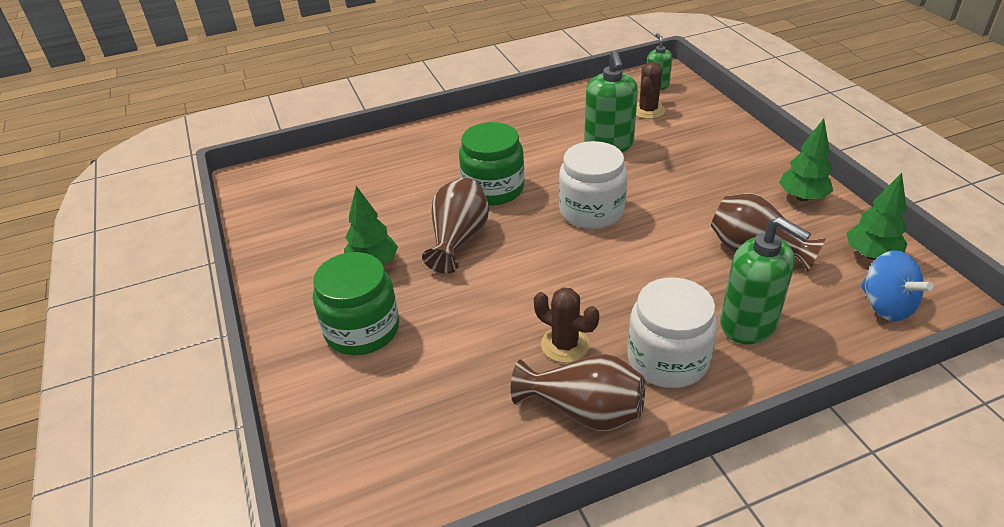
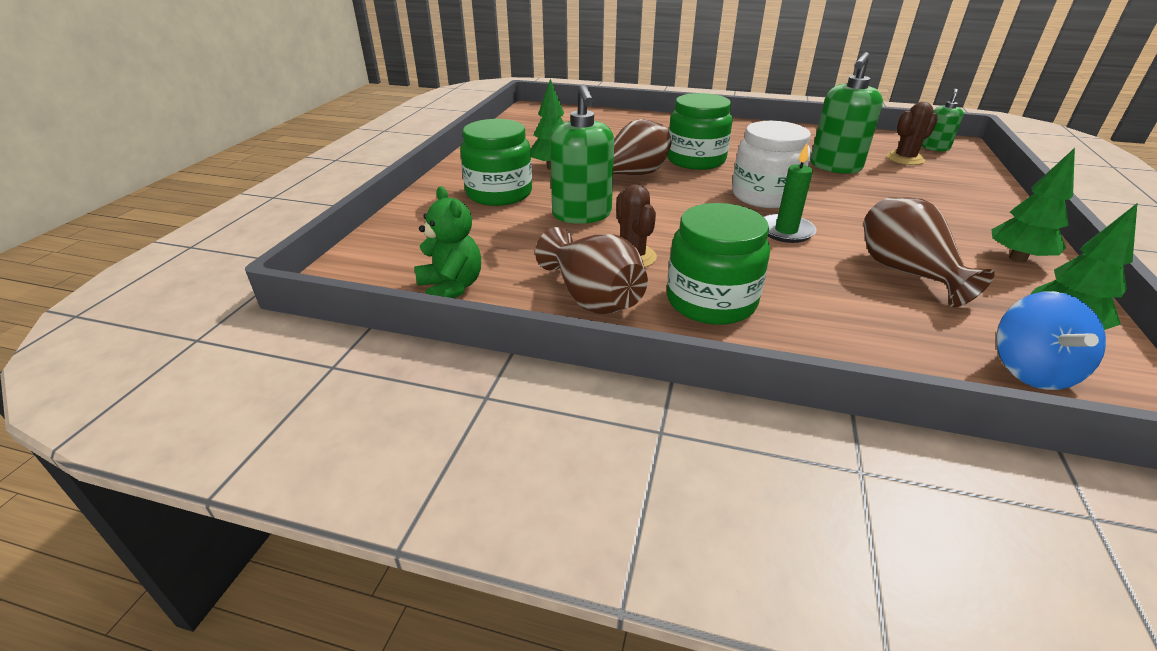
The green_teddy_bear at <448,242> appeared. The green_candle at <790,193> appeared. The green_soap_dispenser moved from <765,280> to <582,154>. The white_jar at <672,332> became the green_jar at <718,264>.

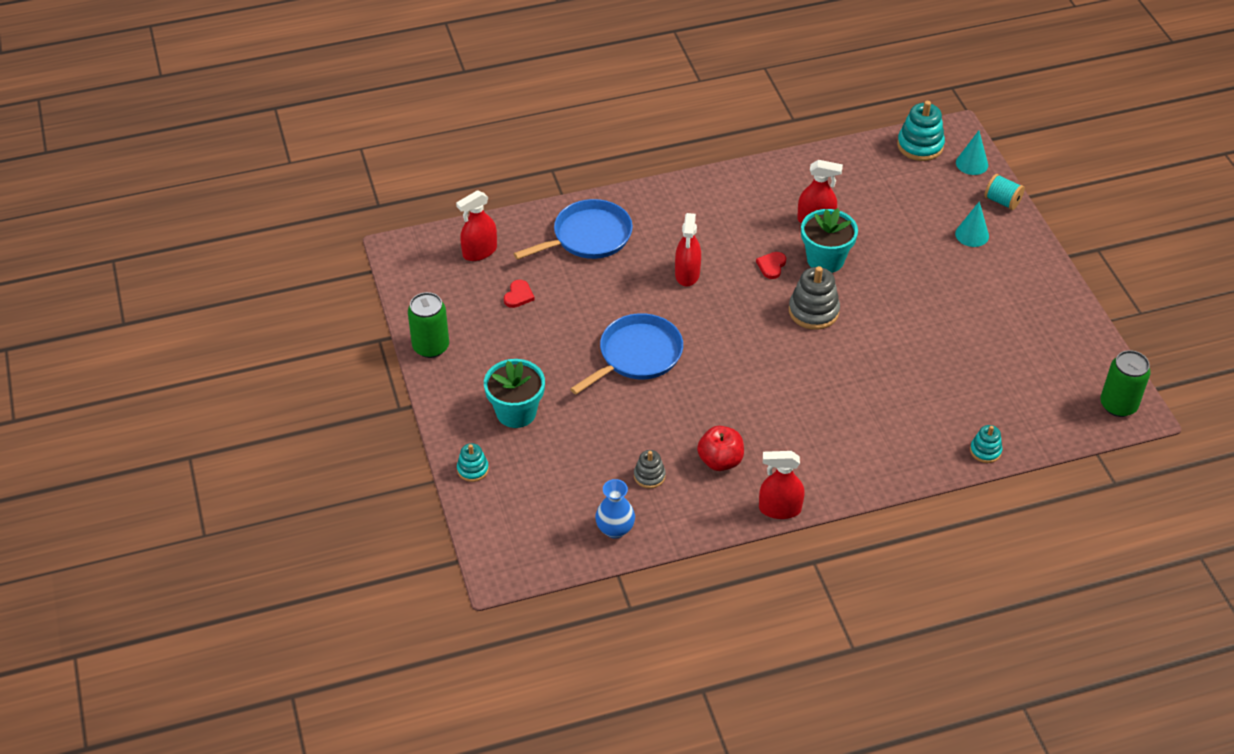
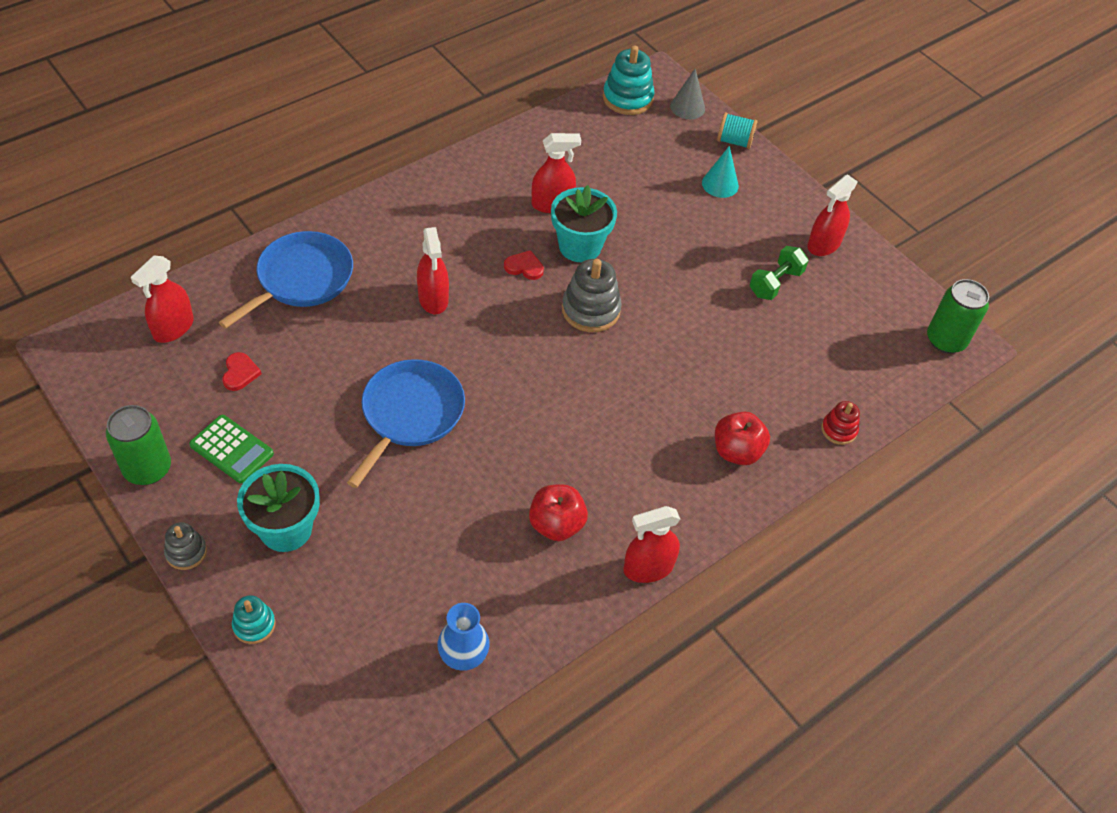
The green_calculator at <231,449> appeared. The red_apple at <742,438> appeared. The green_dumbbell at <779,273> appeared. The red_spray_bottle at <832,215> appeared. The grey_stacking_toy moved from <650,469> to <185,546>. The turquoise_cone at <972,153> became the grey_cone at <687,94>. The turquoise_stacking_toy at <986,444> became the red_stacking_toy at <840,423>. The red_heart at <771,265> turned 105 degrees clockwise.

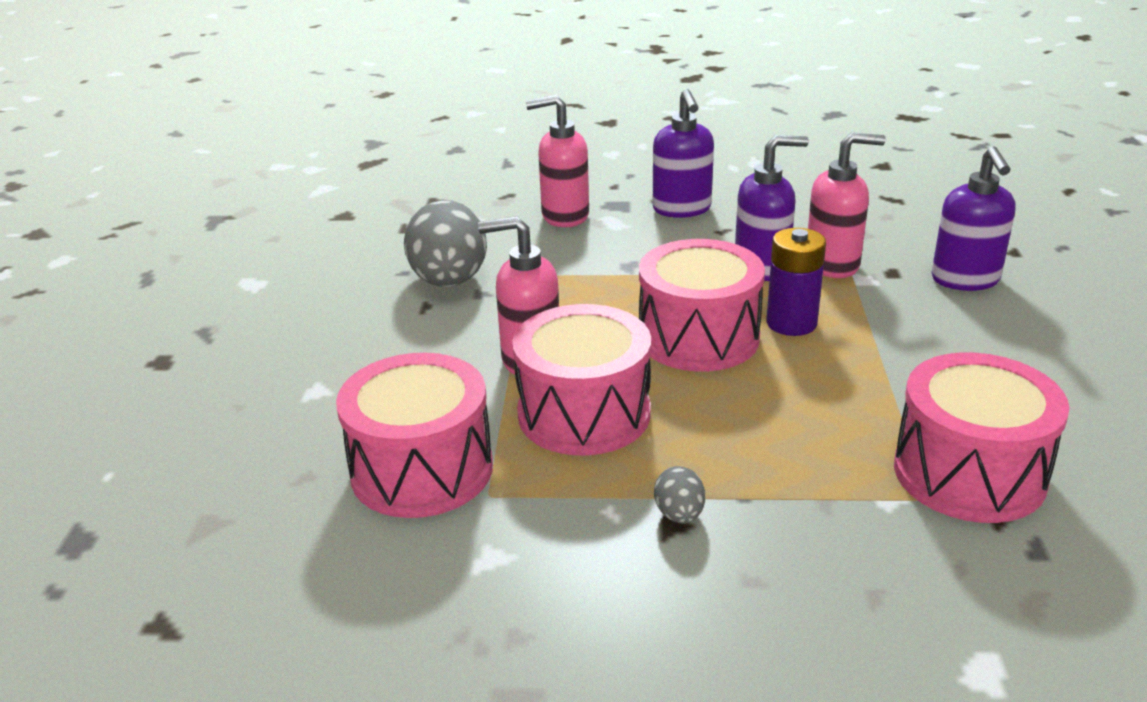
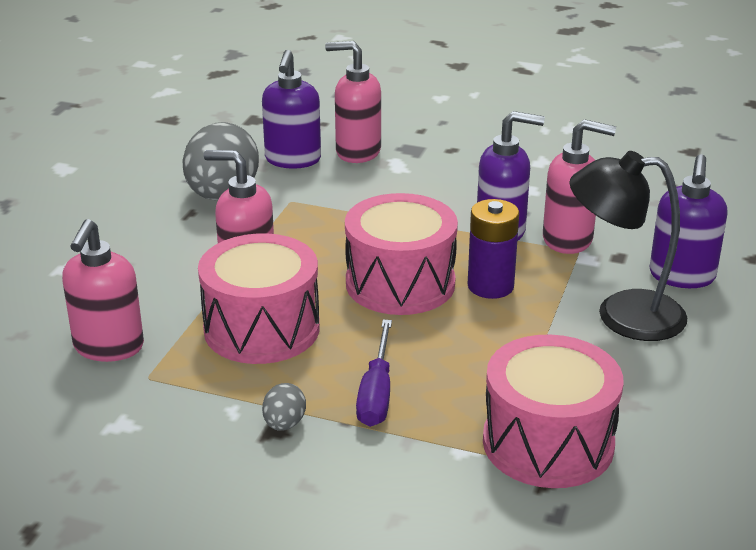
The purple_screwdriver at <374,373> appeared. The black_lamp at <628,246> appeared. The purple_soap_dispenser moved from <683,153> to <291,109>. The pink_drum at <414,435> was replaced by the pink_soap_dispenser at <103,290>.

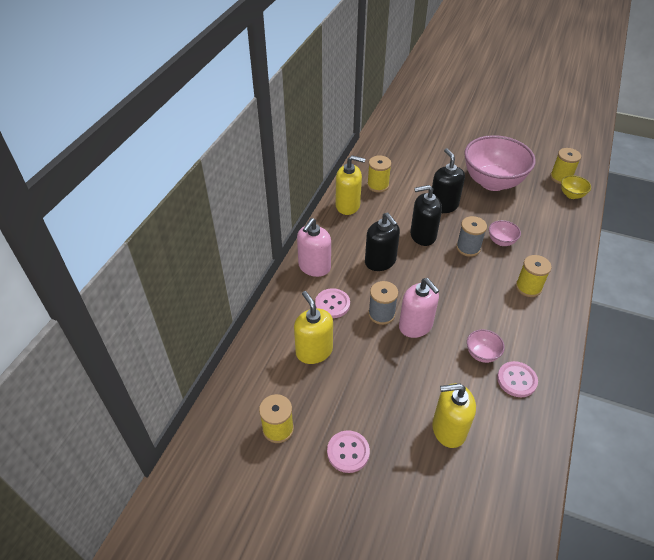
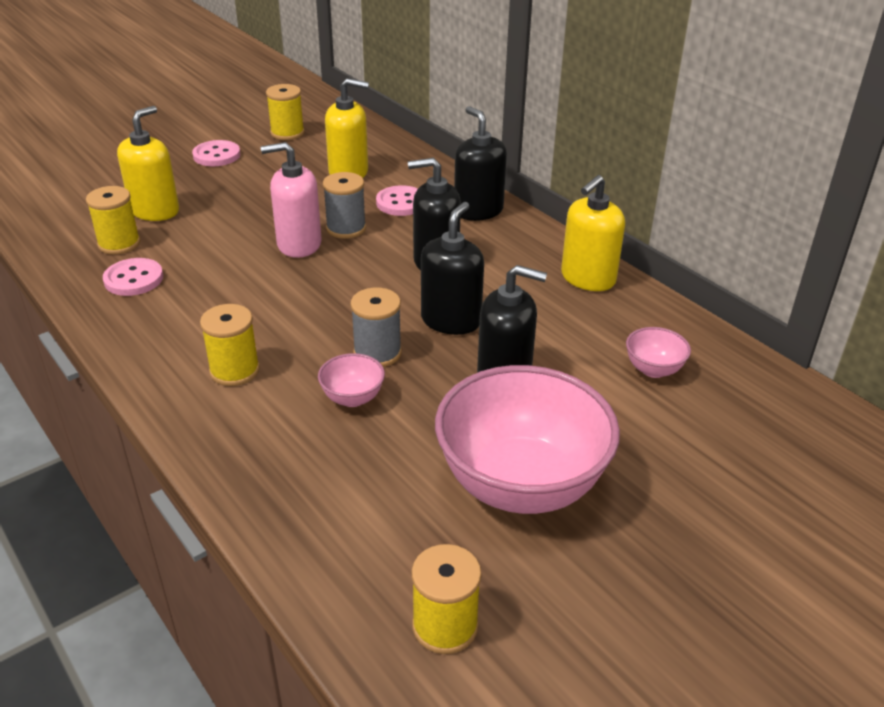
The yellow_bowl at <576,187> disappeared. The yellow_spool moved from <379,174> to <113,220>. The pink_bowl moved from <486,346> to <658,352>. The pink_soap_dispenser at <314,247> became the black_soap_dispenser at <480,163>.

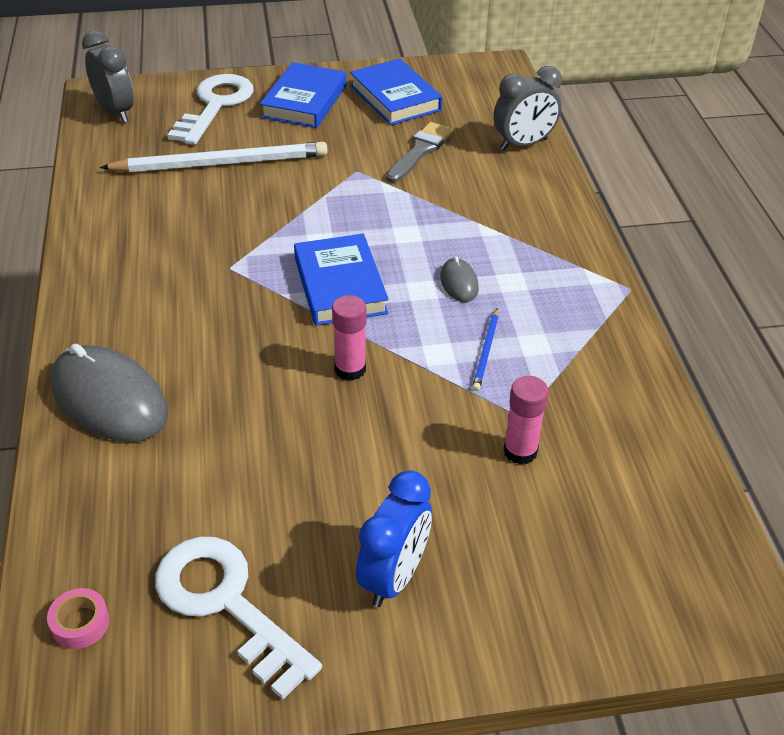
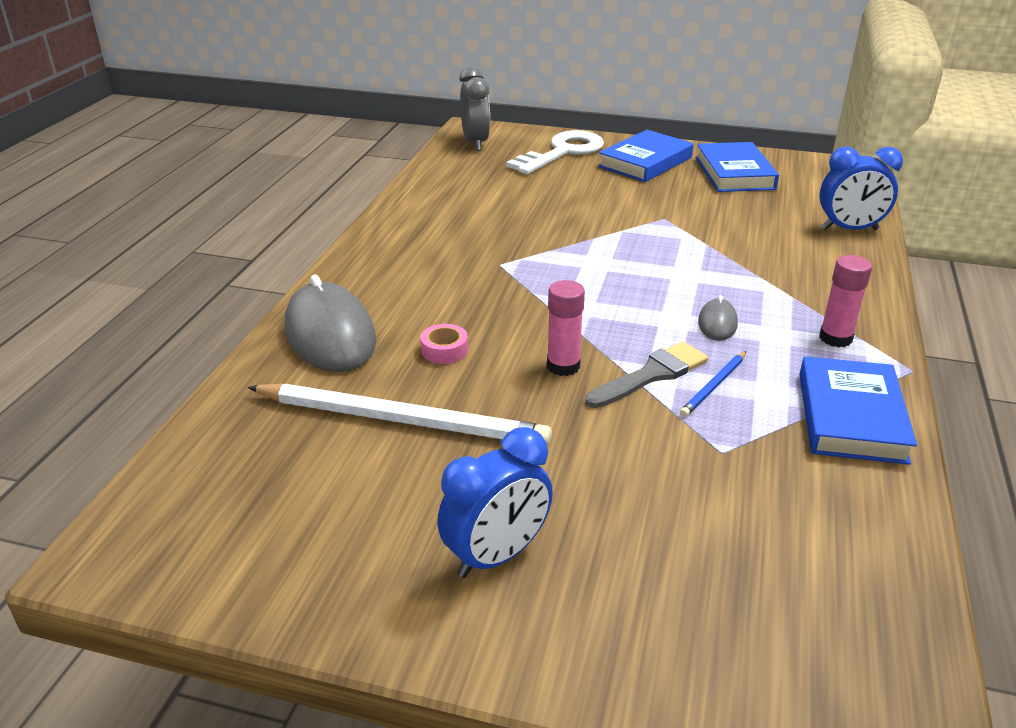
The white_key at <238,618> disappeared. The pink_tape moved from <78,618> to <444,344>. The white_pencil moved from <214,157> to <400,414>. The blue_book moved from <341,280> to <858,410>. The grey_brush moved from <419,152> to <646,374>. The pink_glue_stick moved from <526,420> to <845,301>. The grey_clock at <528,108> became the blue_clock at <861,188>.

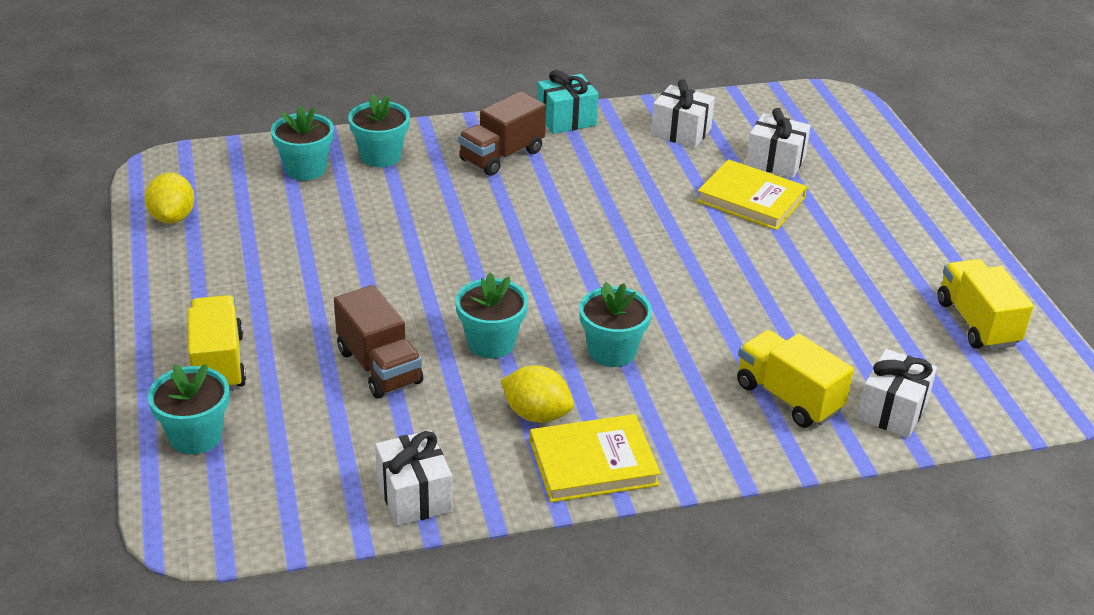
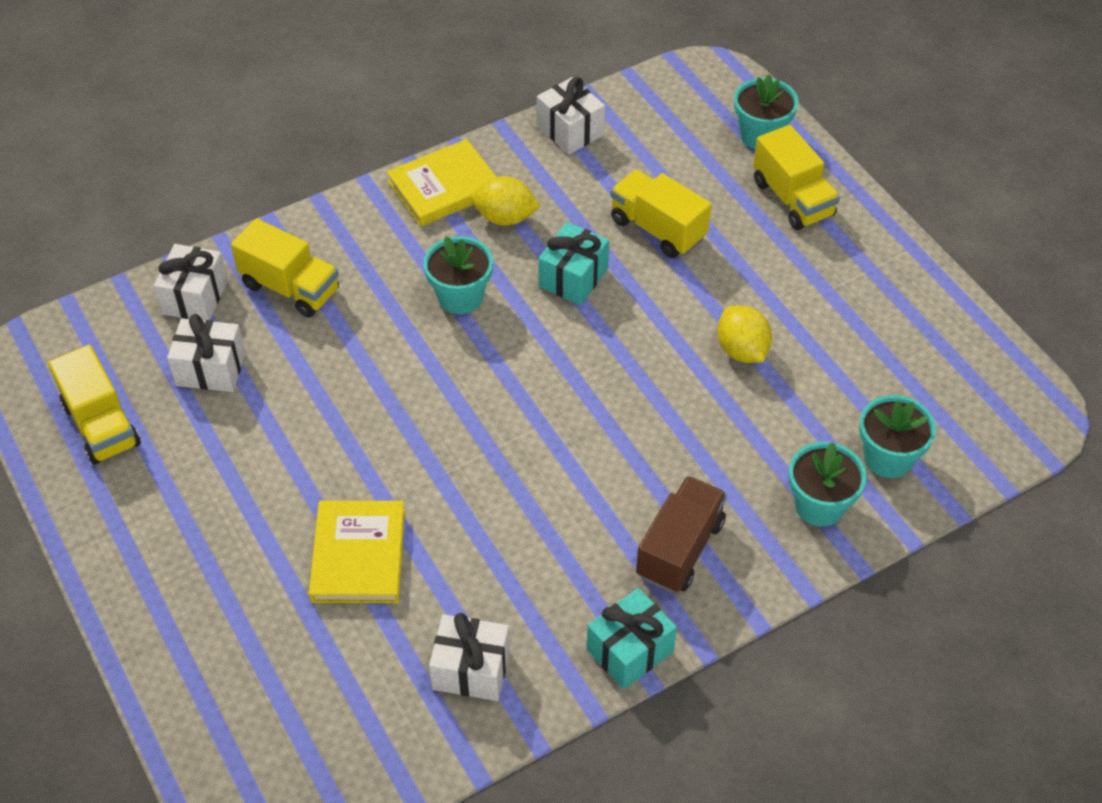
The yellow_lemon moved from <170,198> to <744,334>. The white_gift moved from <778,143> to <206,353>. The turquoise_flower_pot at <491,315> was replaced by the turquoise_gift at <573,263>. The brown_truck at <378,341> became the yellow_truck at <660,214>. The yellow_book at <752,194> turned 75 degrees clockwise.

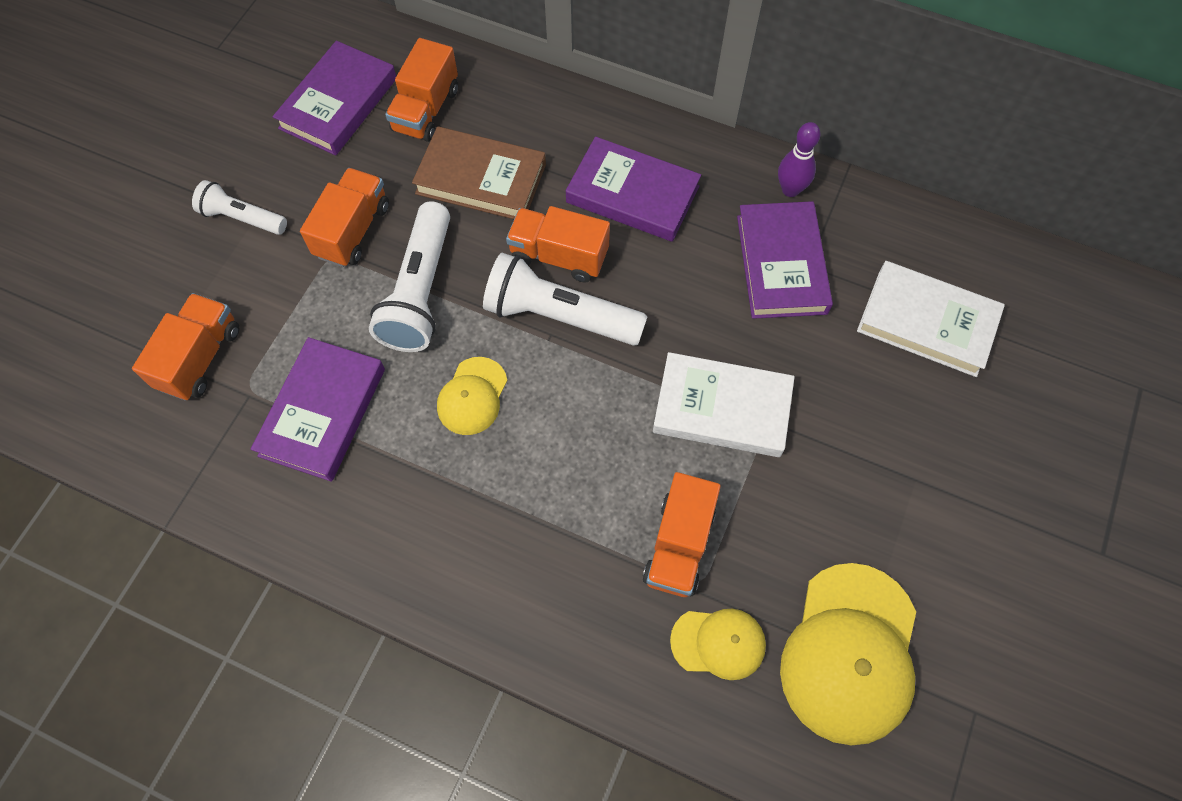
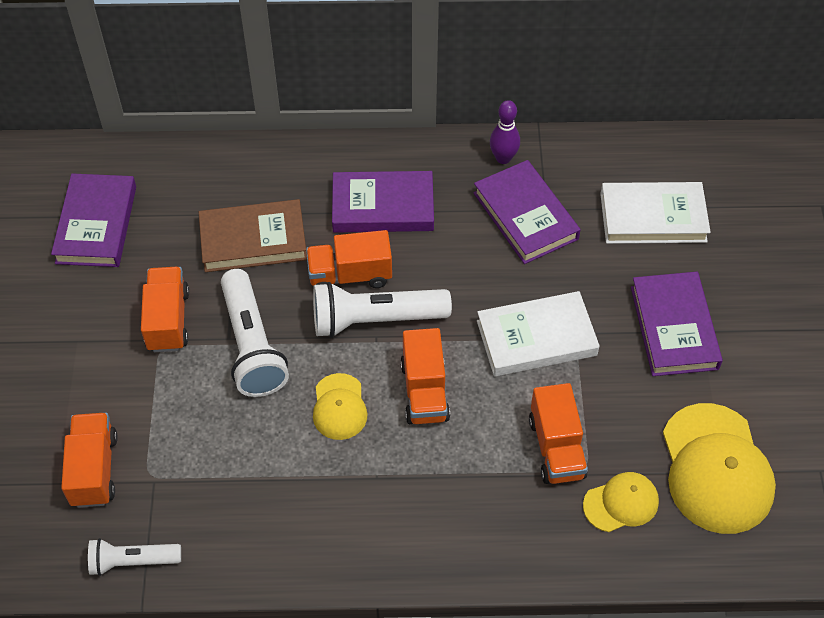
The white_flashlight moved from <239,207> to <134,557>. The purple_book moved from <318,409> to <677,324>. The orange_truck moved from <421,90> to <425,376>.

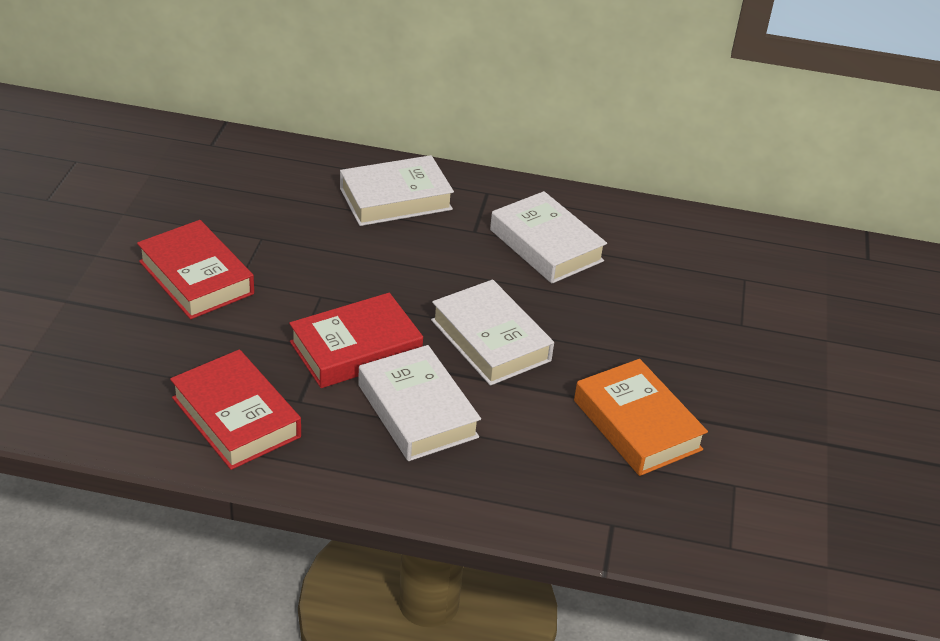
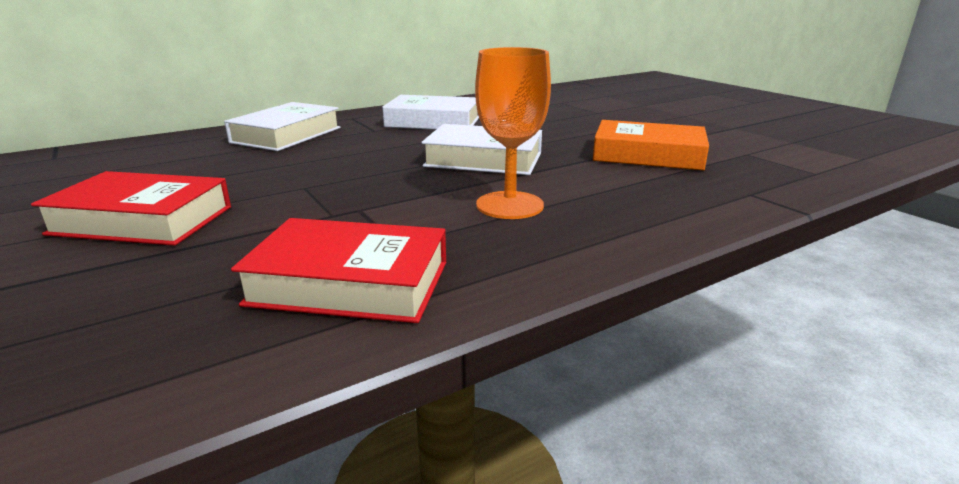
The red_book at <356,340> disappeared. The white_book at <419,403> was replaced by the orange_goblet at <513,133>.

